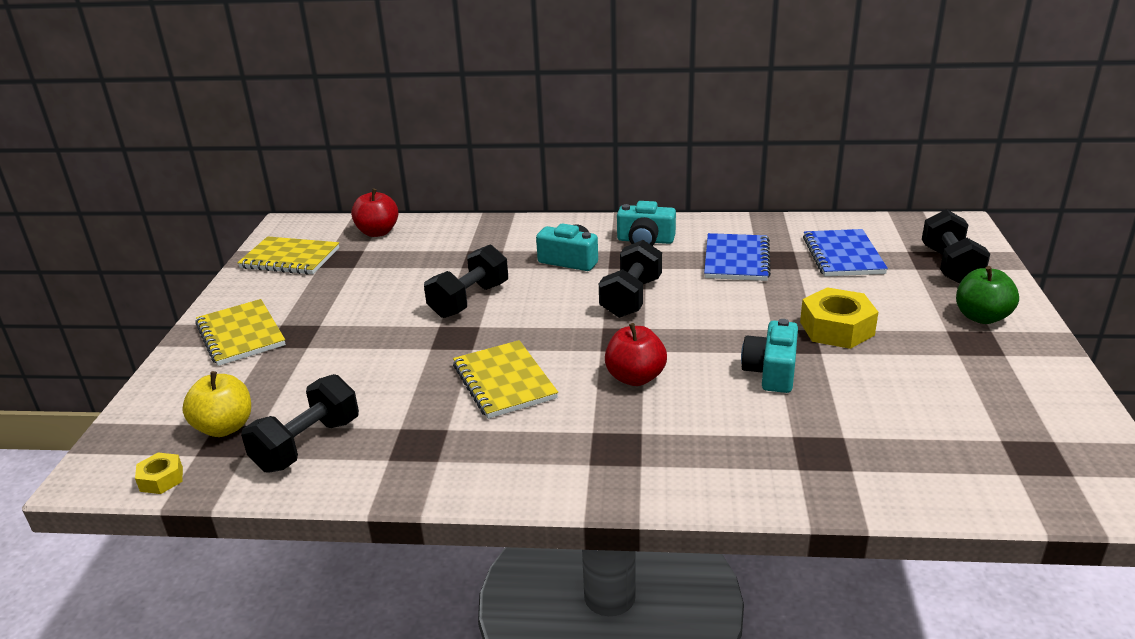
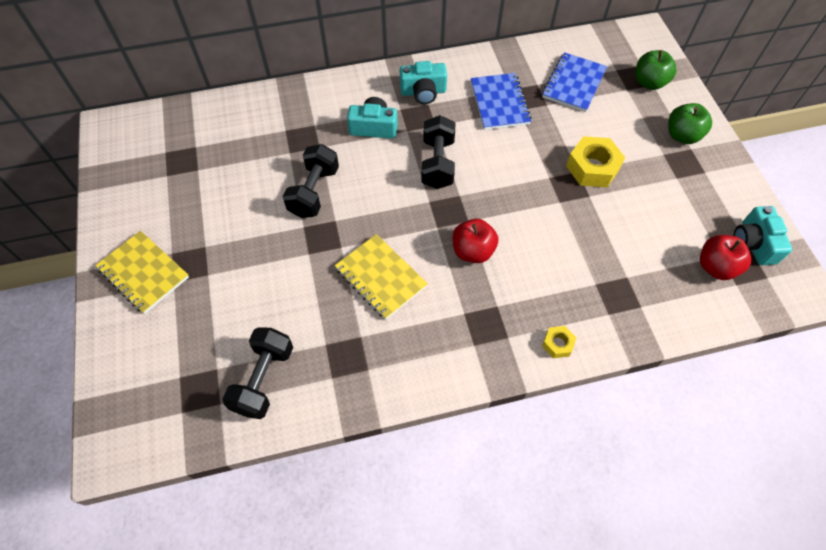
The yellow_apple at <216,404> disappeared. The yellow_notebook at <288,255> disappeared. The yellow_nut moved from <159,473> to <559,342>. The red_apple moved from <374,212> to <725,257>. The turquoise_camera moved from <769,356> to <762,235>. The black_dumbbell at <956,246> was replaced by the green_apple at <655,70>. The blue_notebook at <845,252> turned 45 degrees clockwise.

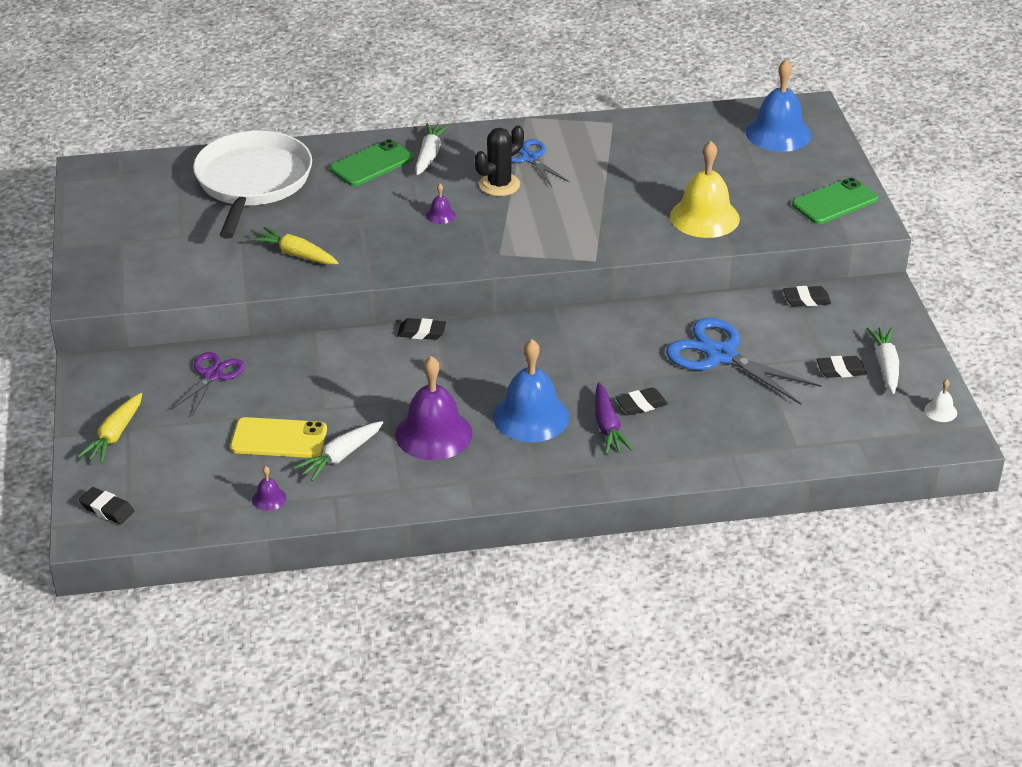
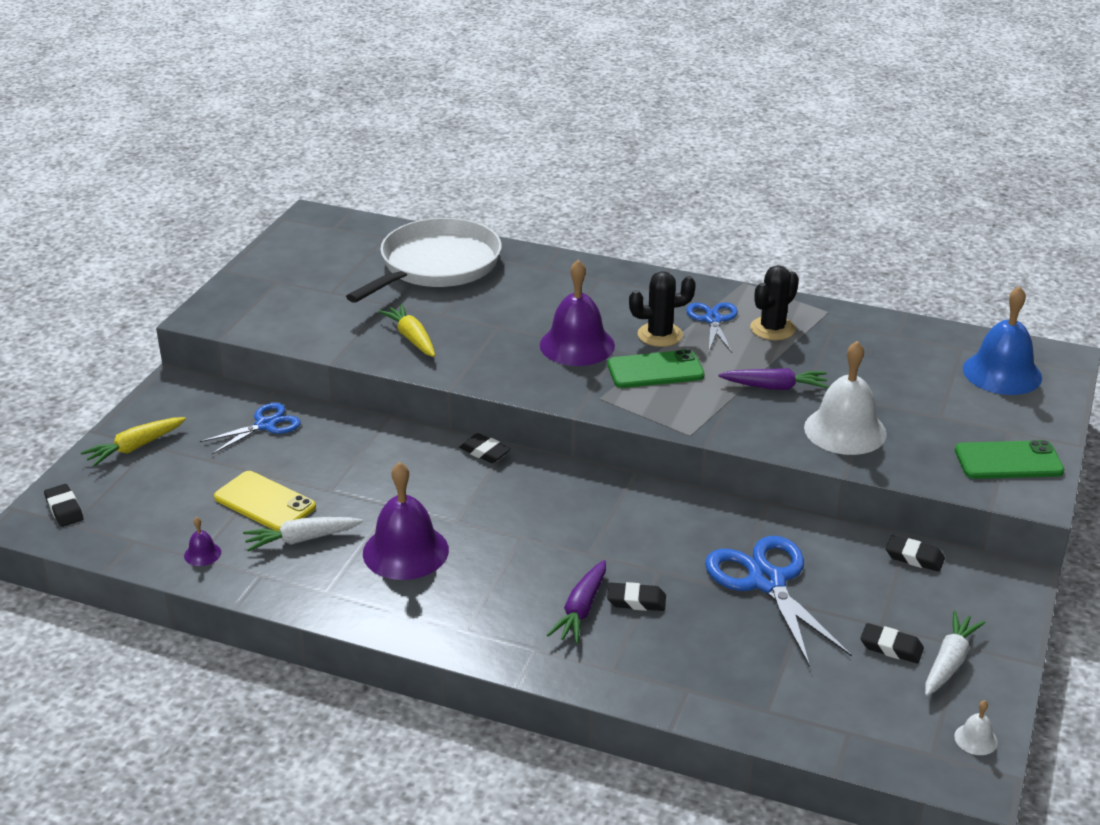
The white_carrot at <432,149> disappeared. The blue_bell at <531,390> disappeared. The purple_carrot at <774,379> appeared. The black_cactus at <774,302> appeared. The green_phone moved from <372,162> to <655,368>. The purple_scissors at <208,384> became the blue_scissors at <250,428>. The yellow_bell at <705,189> became the white_bell at <845,398>. The purple_bell at <441,204> changed to 2.35 times the size.

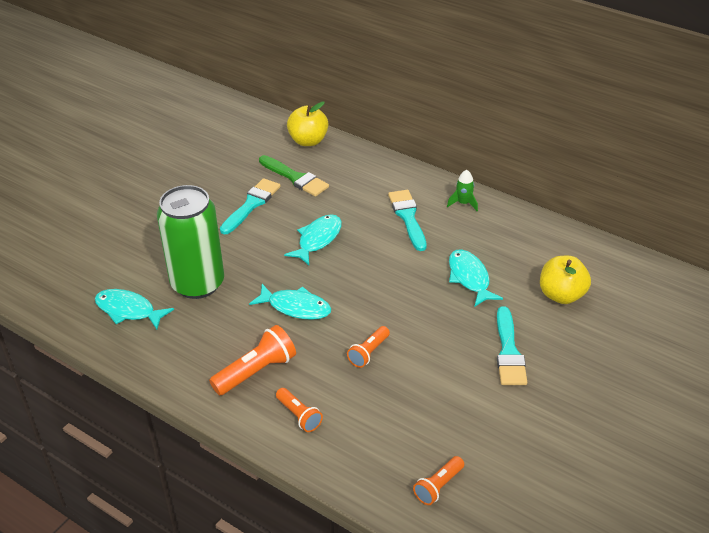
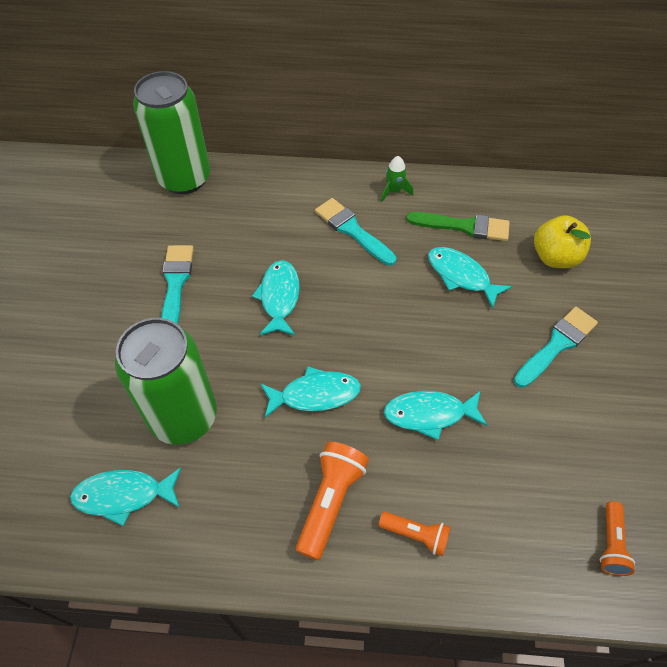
The green_brush moved from <294,176> to <458,226>. The yellow_apple at <308,123> was replaced by the green_can at <171,132>. The orange_flashlight at <368,347> was replaced by the turquoise_fish at <435,415>. The turquoise_brush at <512,346> turned 105 degrees counterclockwise.

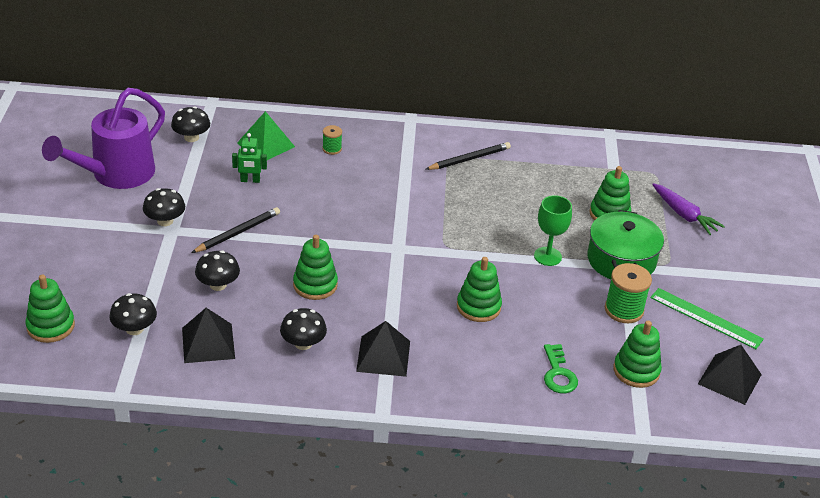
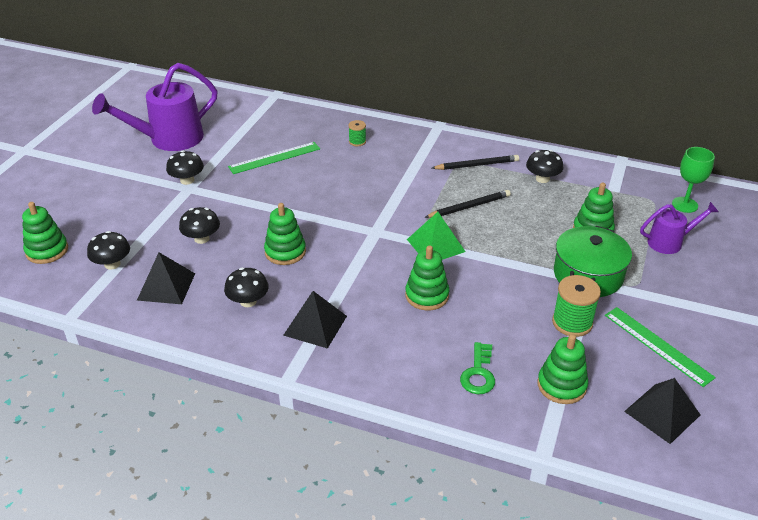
The black_mushroom moved from <190,124> to <544,166>. The black_pencil moved from <235,230> to <467,204>. The green_pyramid moved from <266,135> to <436,236>. The green_goblet moved from <553,230> to <693,180>. The green_robot at <249,158> was replaced by the green_ruler at <274,158>. The purple_carrot at <688,209> was replaced by the purple_watering_can at <679,228>.

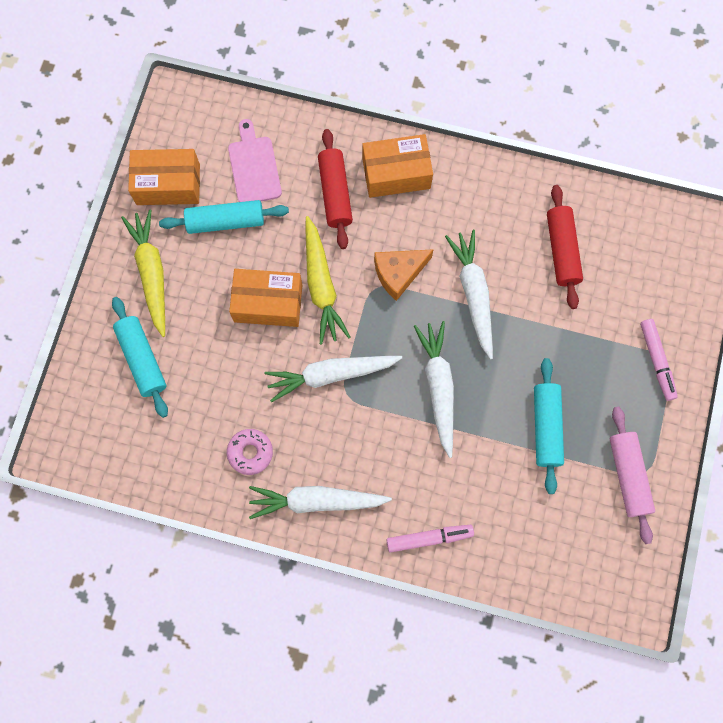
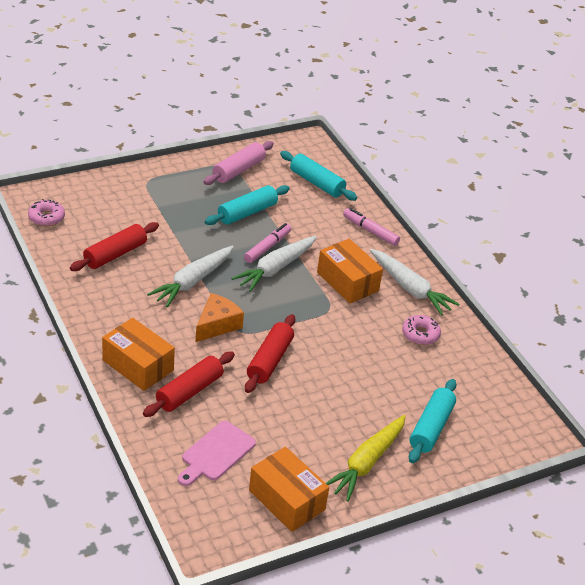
The white_carrot at <333,379> disappeared. The pink_donut at <46,212> appeared. The turquoise_rolling_pin moved from <224,217> to <318,176>. The orange_box moved from <265,298> to <350,271>. The pink_marker moved from <659,360> to <267,243>. The yellow_carrot at <327,280> was replaced by the red_rolling_pin at <270,353>. The orange_cheese at <404,275> turned 75 degrees counterclockwise.

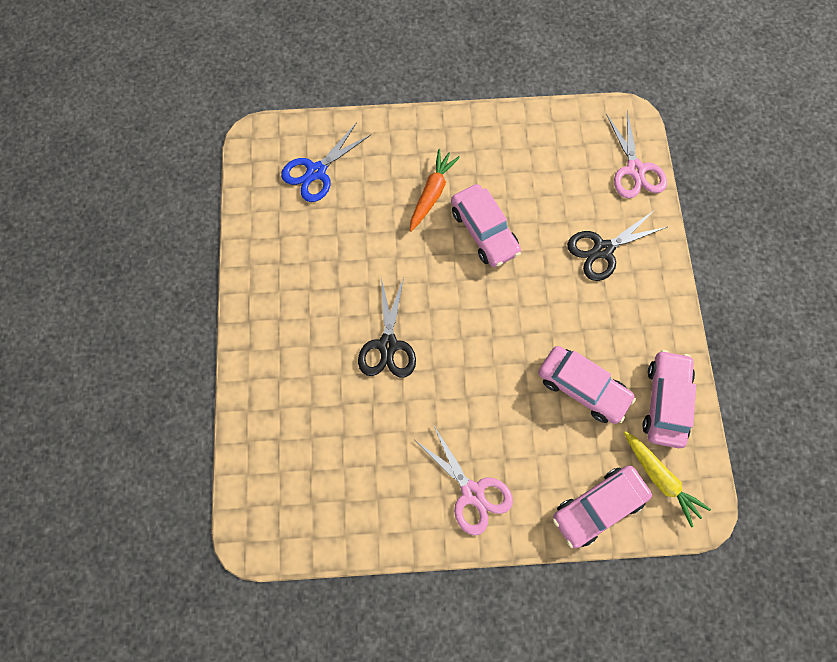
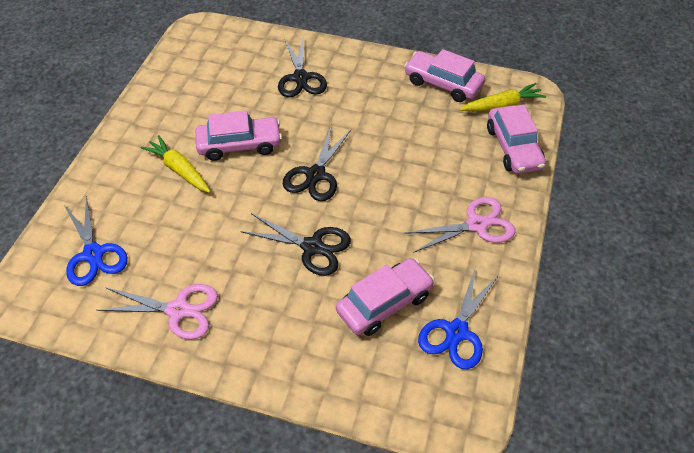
The black_scissors at <317,163> appeared. The blue_scissors at <458,319> appeared. The pink_car moved from <587,385> to <385,297>. The pink_scissors moved from <636,154> to <157,312>. The orange_carrot at <435,190> became the yellow_carrot at <176,164>.

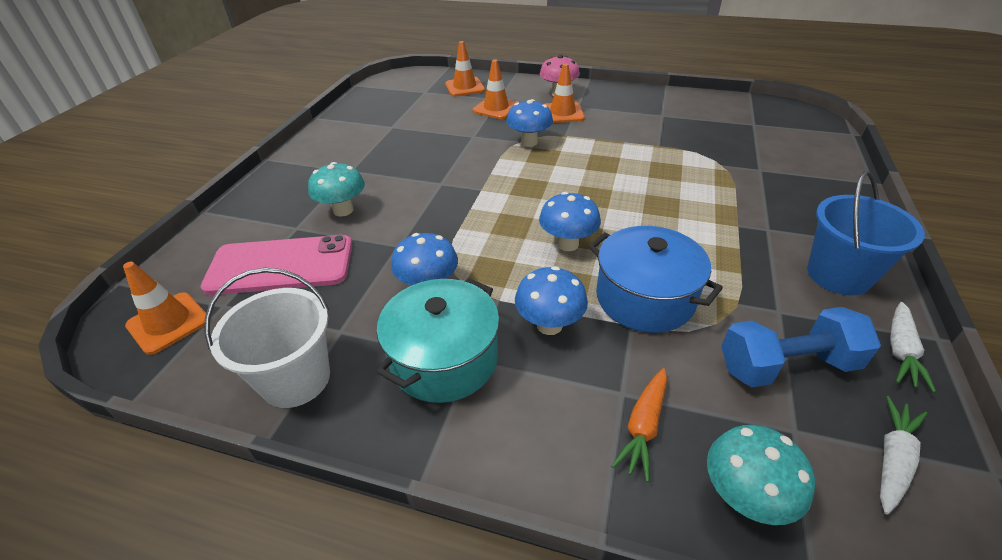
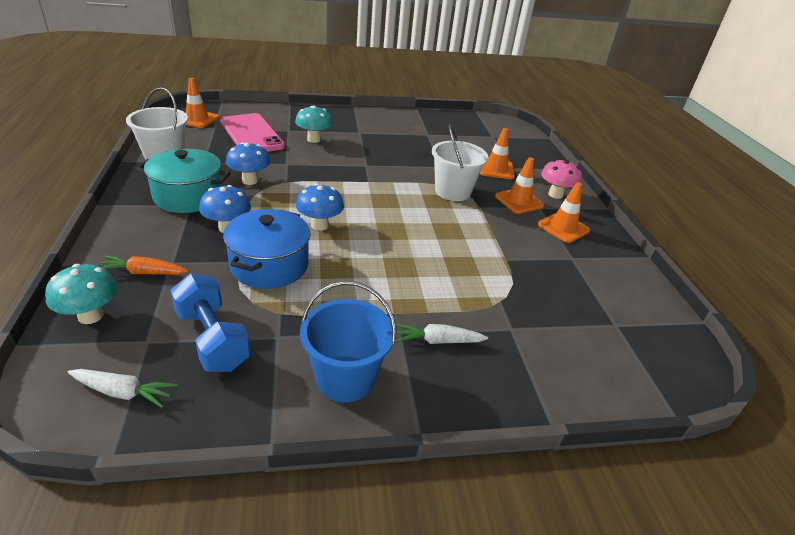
The orange_traffic_cone moved from <465,68> to <564,212>. The white_carrot moved from <913,347> to <441,334>. The blue_mushroom at <529,123> was replaced by the white_bucket at <460,162>.

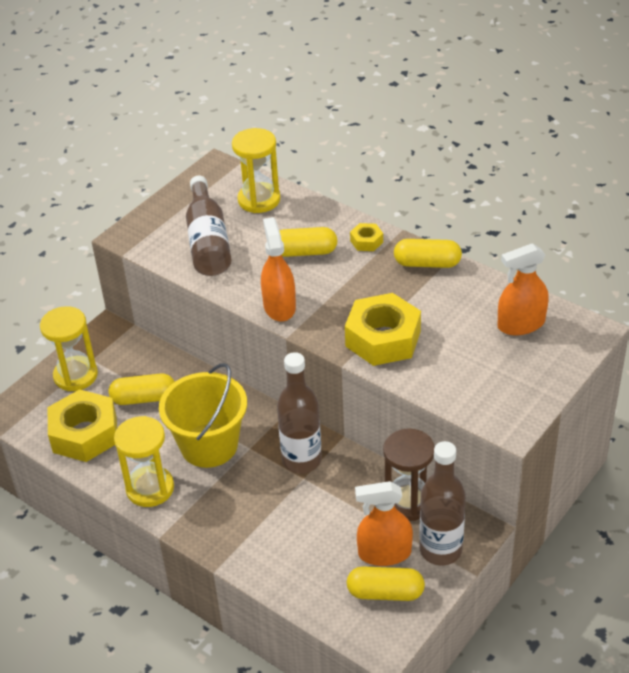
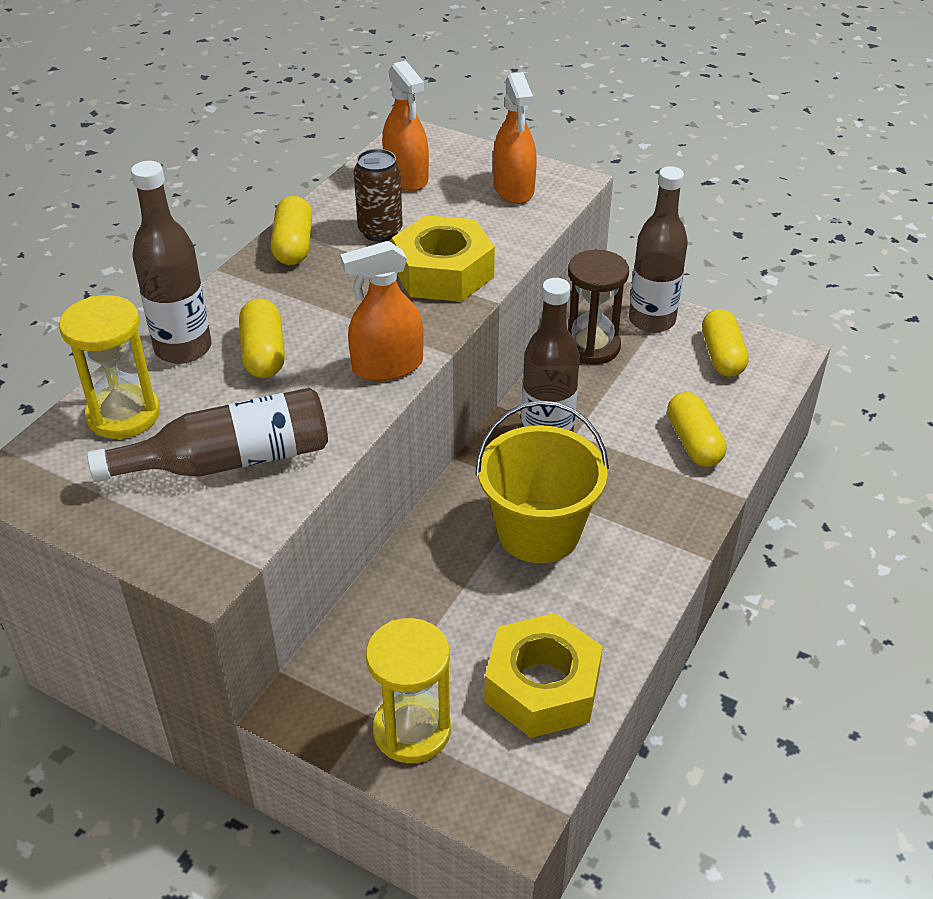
The yellow_hourglass at <144,461> disappeared. The yellow_nut at <366,237> disappeared. The brown_bottle at <171,262> appeared. The brown_can at <378,195> appeared. The yellow_capsule moved from <142,389> to <697,429>. The orange_spray_bottle moved from <384,523> to <515,138>.

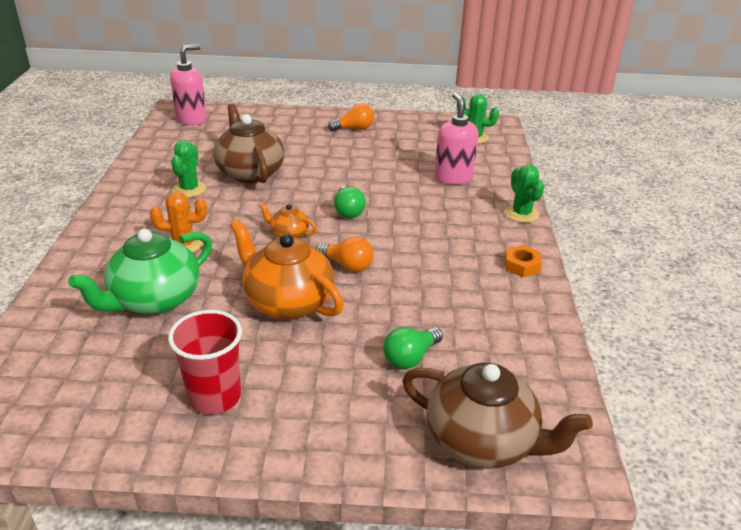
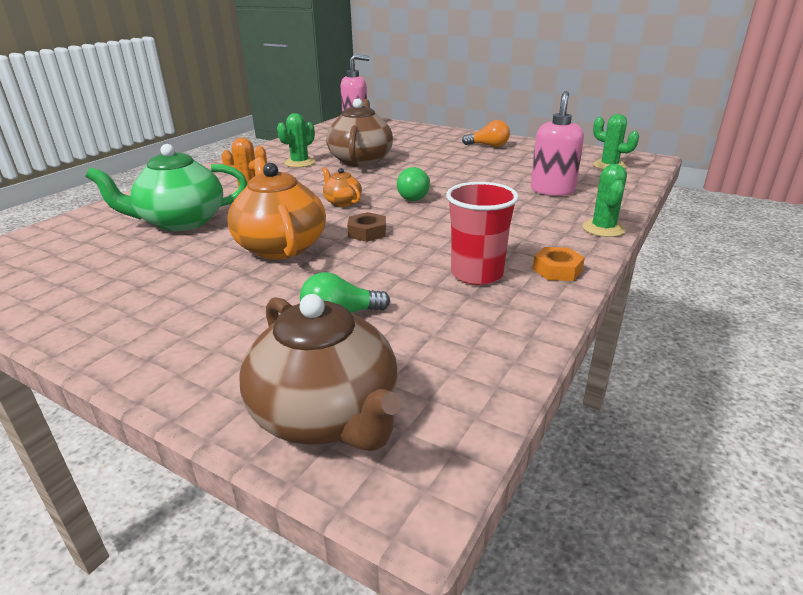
The red_cup moved from <205,362> to <482,233>. The orange_light_bulb at <345,254> was replaced by the brown_nut at <366,227>.

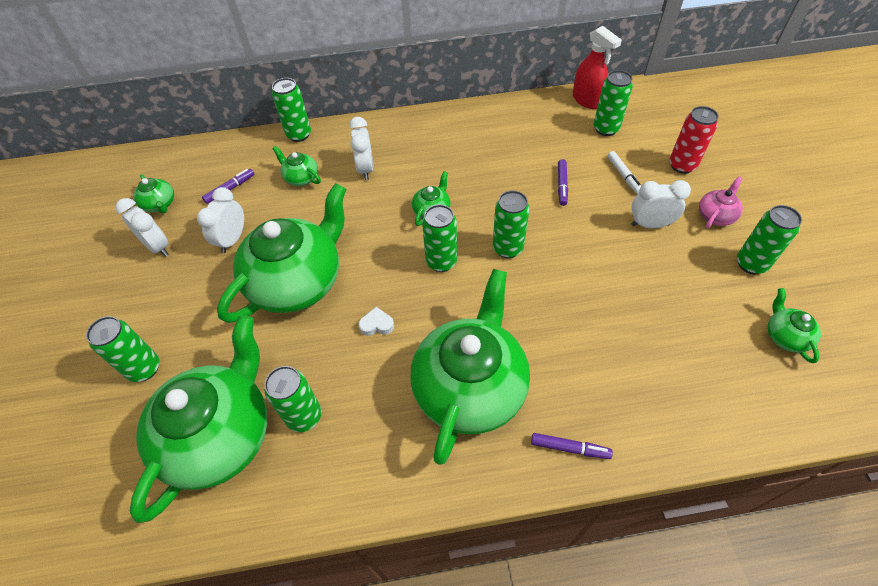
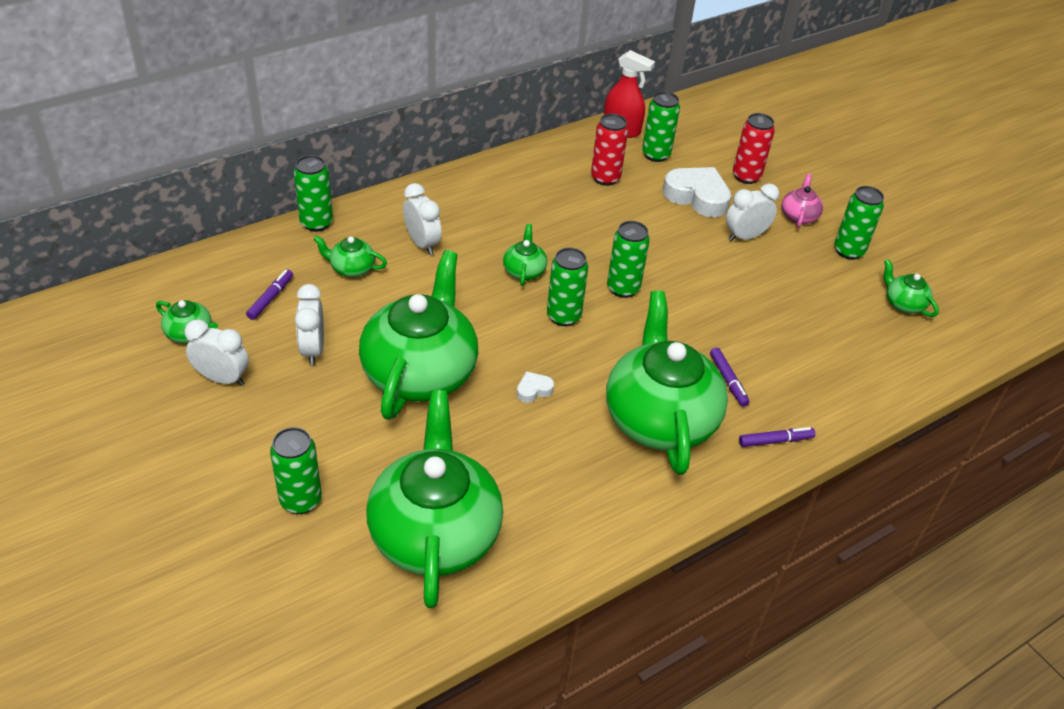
The green_can at <293,399> disappeared. The red_can at <609,150> appeared. The purple_marker moved from <563,182> to <730,377>. The white_marker at <624,172> was replaced by the white_heart at <697,192>.

